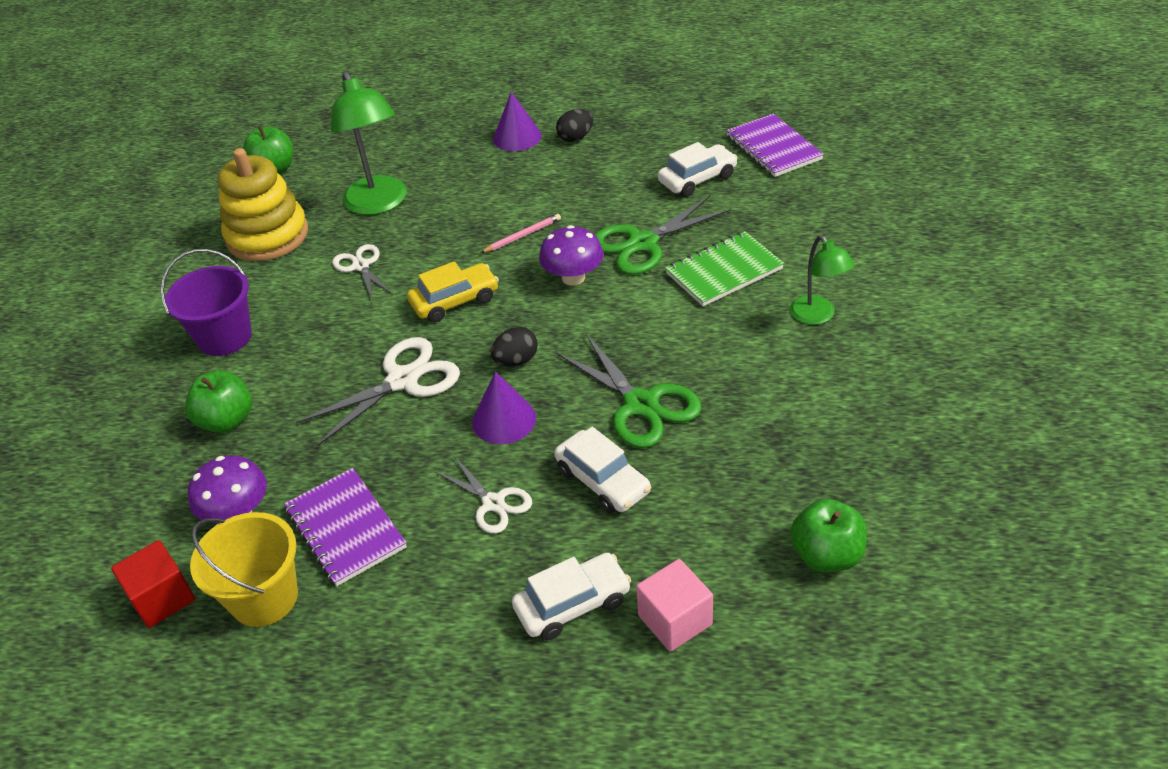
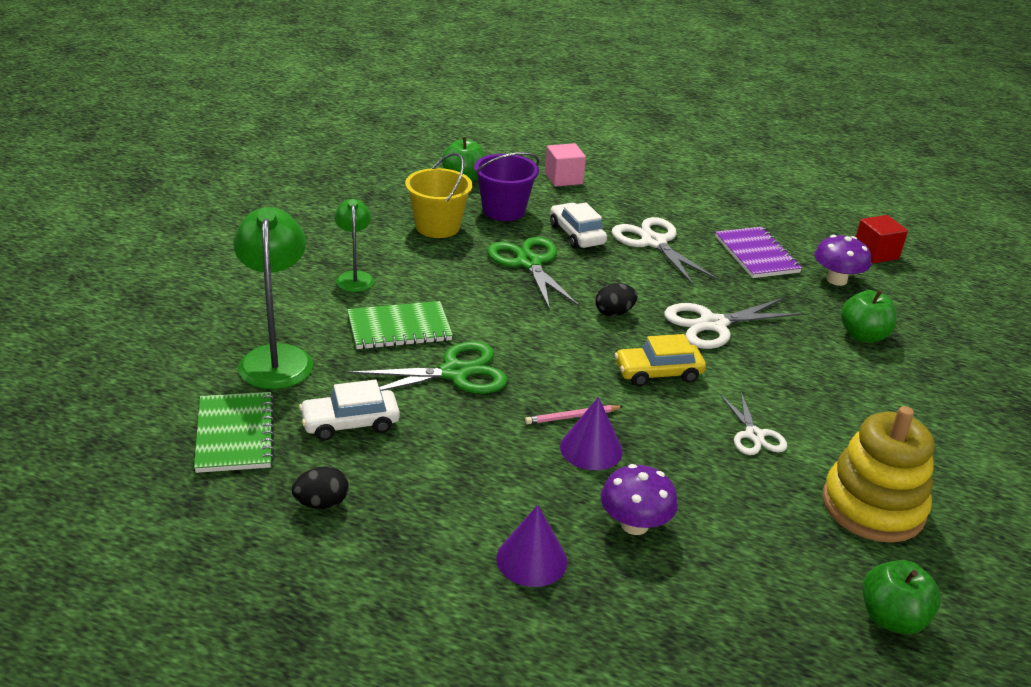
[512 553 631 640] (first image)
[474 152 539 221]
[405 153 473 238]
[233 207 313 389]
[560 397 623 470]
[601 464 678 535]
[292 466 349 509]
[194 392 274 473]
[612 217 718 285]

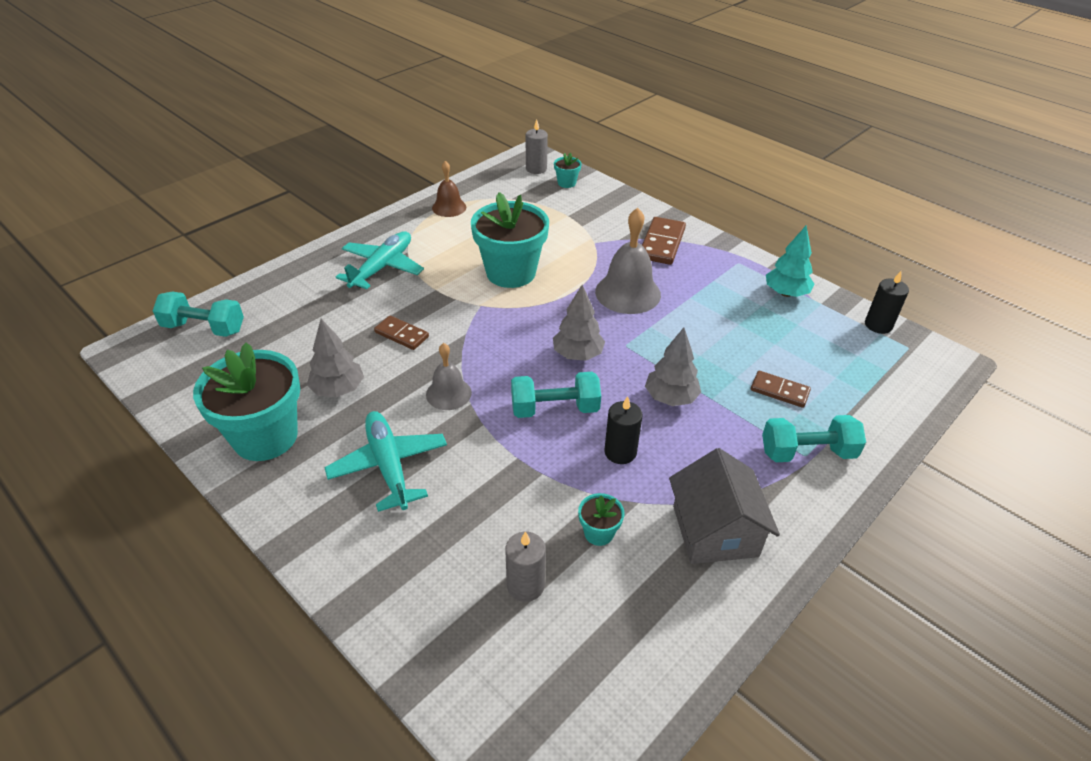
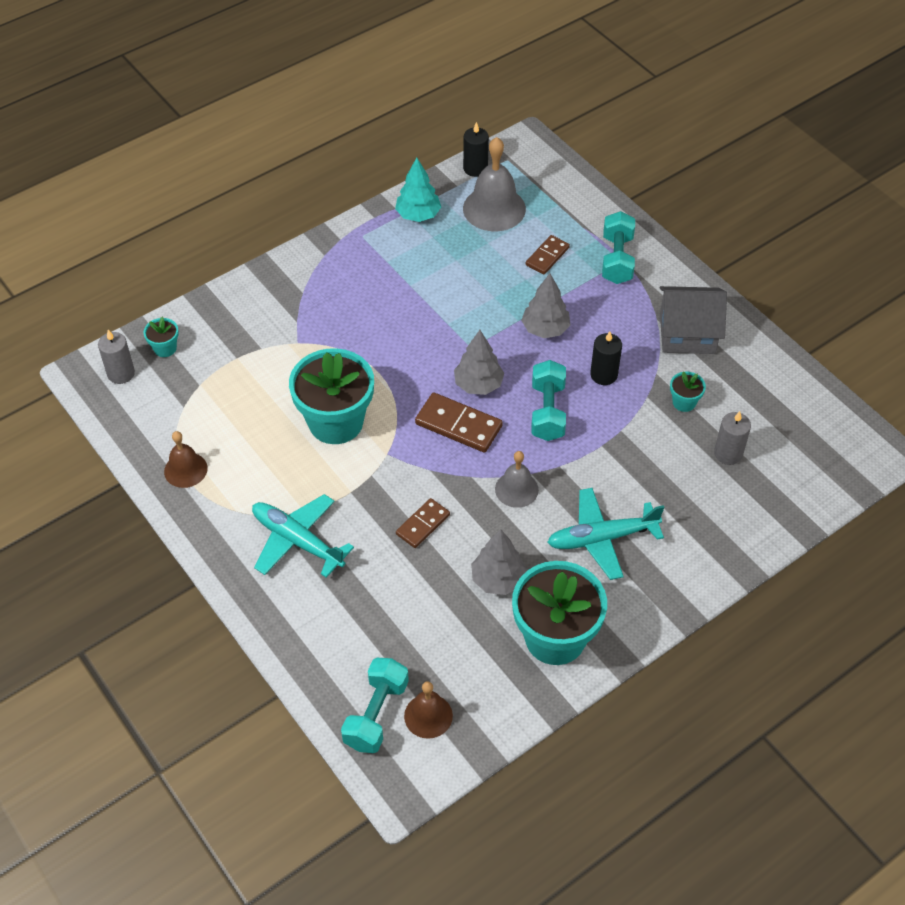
[404 681 453 739]
[463 137 526 231]
[415 393 503 453]

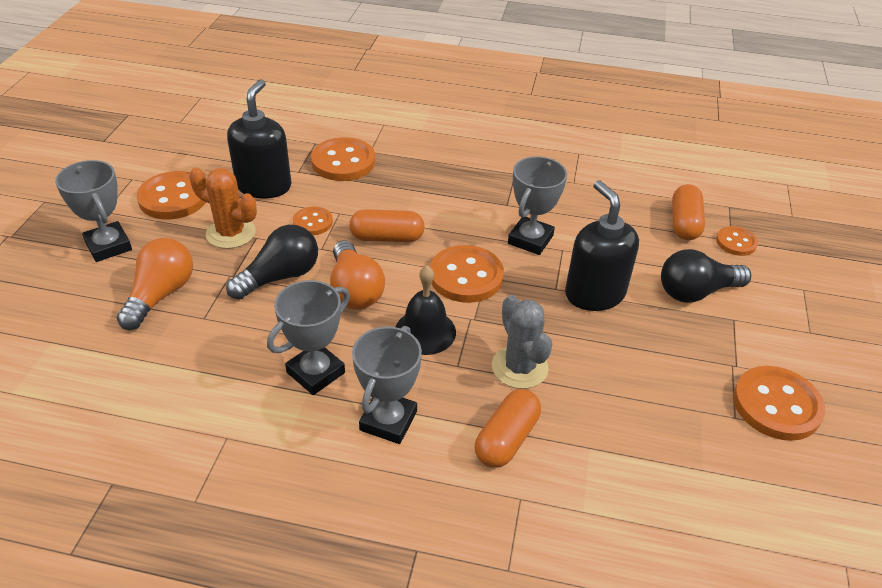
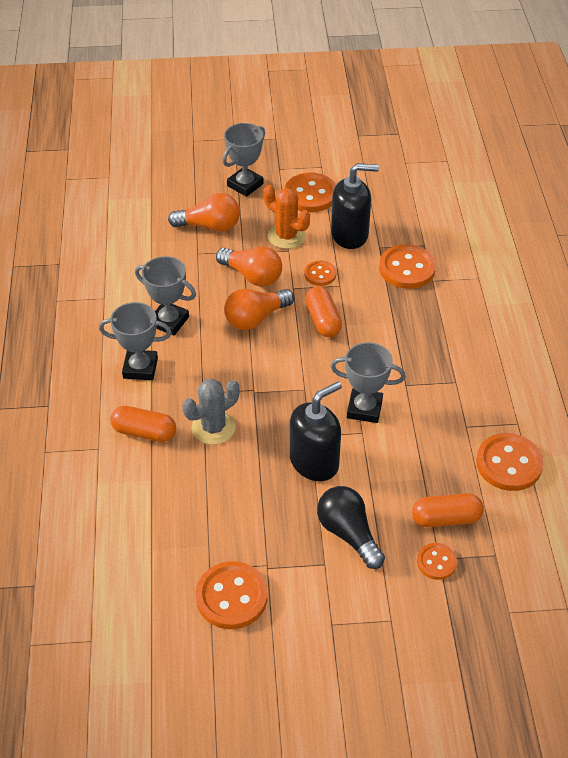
[396 266 456 355] (first image)
[476 433 544 491]
[216 246 282 287]
[263 185 310 249]

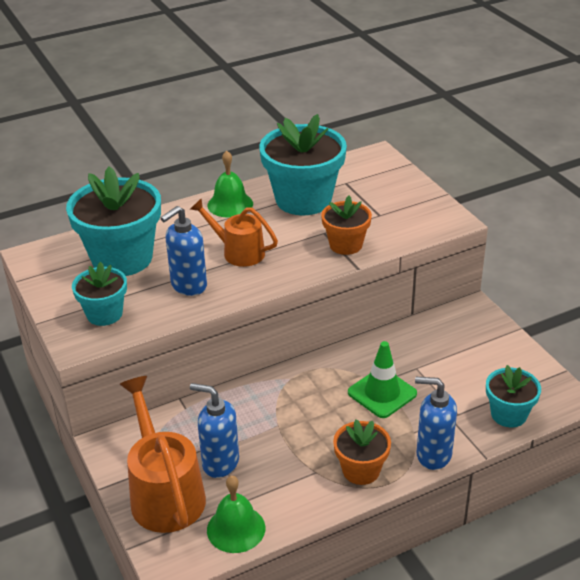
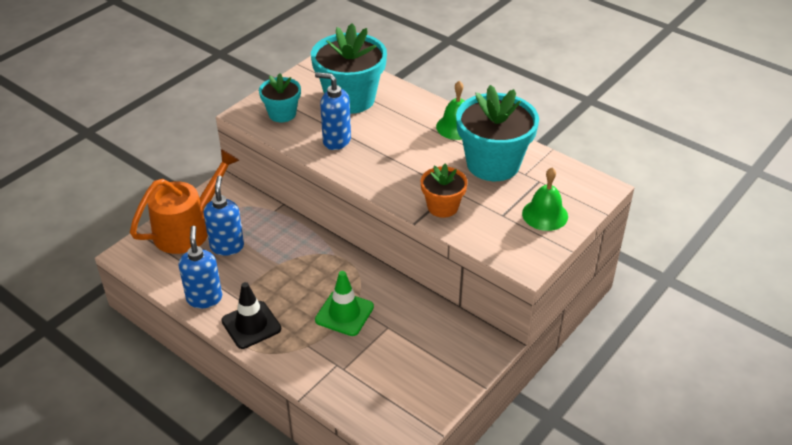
[190 198 278 267] (first image)
[486 365 541 427] (first image)
[522 168 568 231]
[179 226 222 308]
[221 282 281 349]

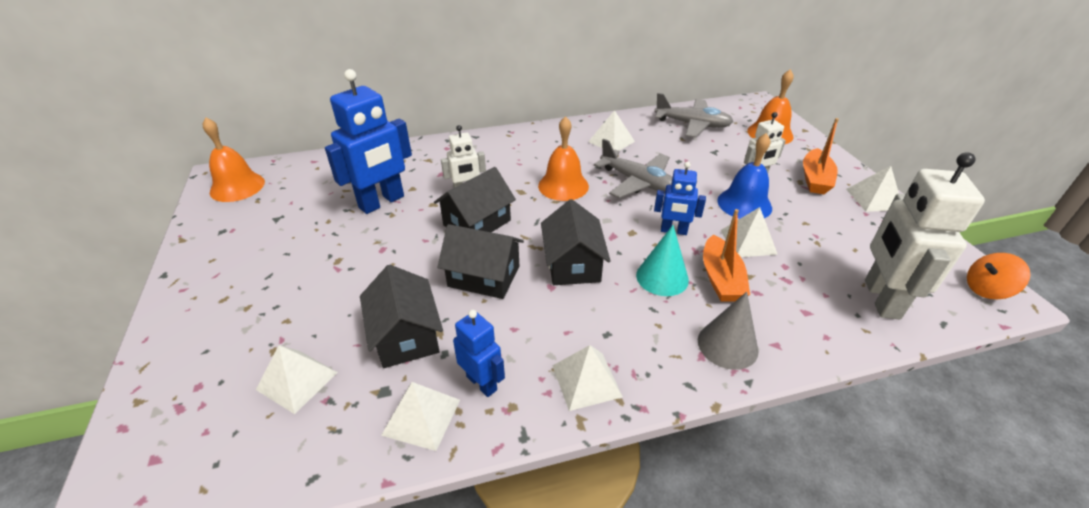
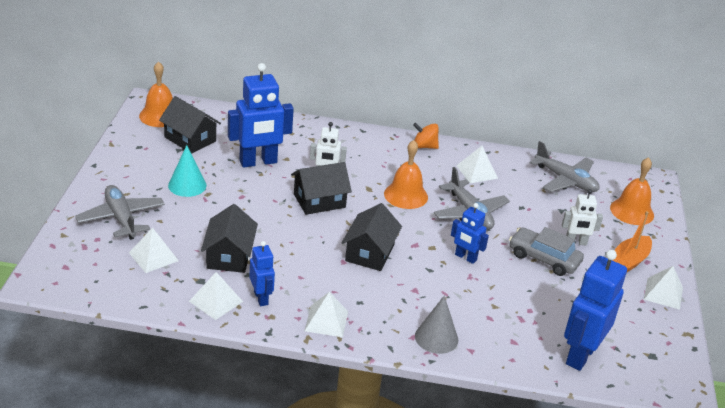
[703 209 750 301] (first image)
[721 207 778 257] (first image)
[75 185 165 240]
[159 96 221 154]
[168 145 206 197]
[413 123 439 149]
[509 227 584 276]
[564 250 627 371]

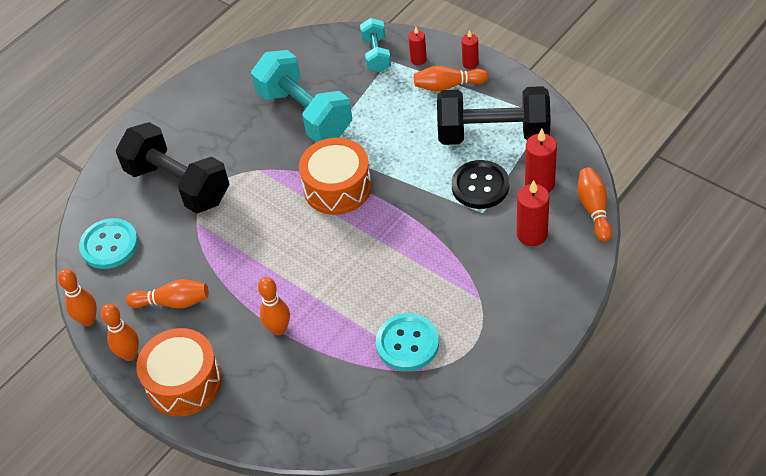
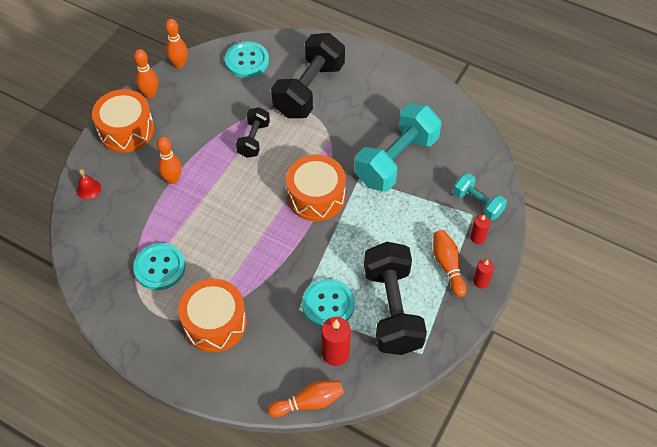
[126 279 209 308] (first image)
[517 180 549 246] (first image)
[76 169 101 199]
[178 279 247 352]
[236 107 270 158]
[302 279 355 328]
[453 173 507 220]

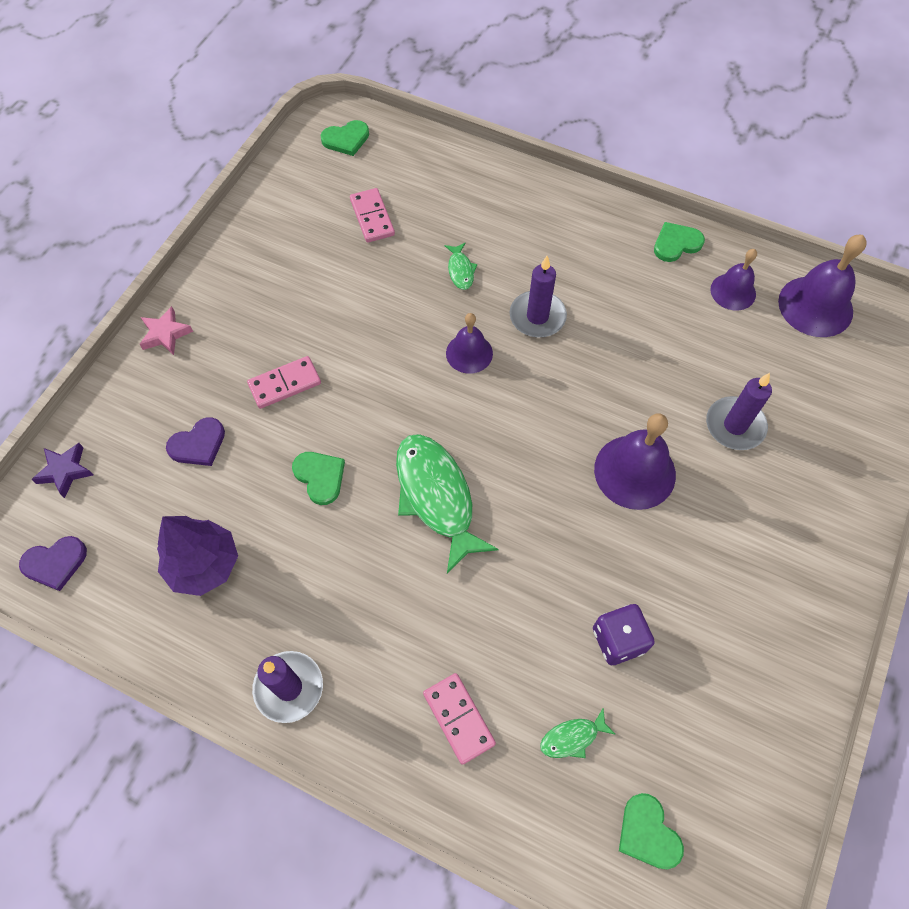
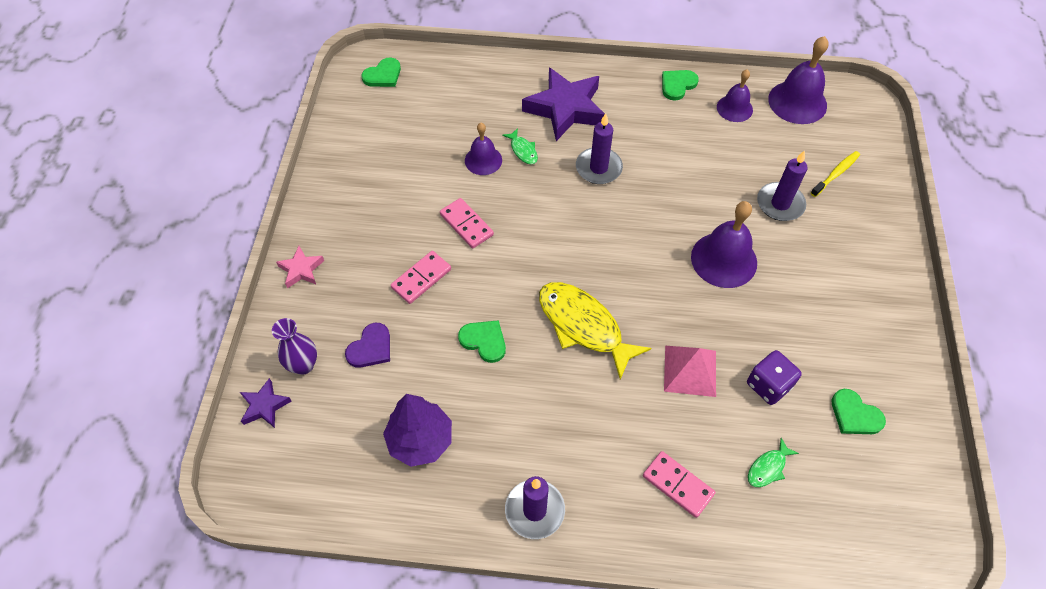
[19 536 87 591] (first image)
[272 318 317 375]
[522 67 605 141]
[664 346 716 397]
[811 151 860 197]
[440 198 494 249]
[465 123 502 175]
[832 389 886 434]
[539 282 651 380]

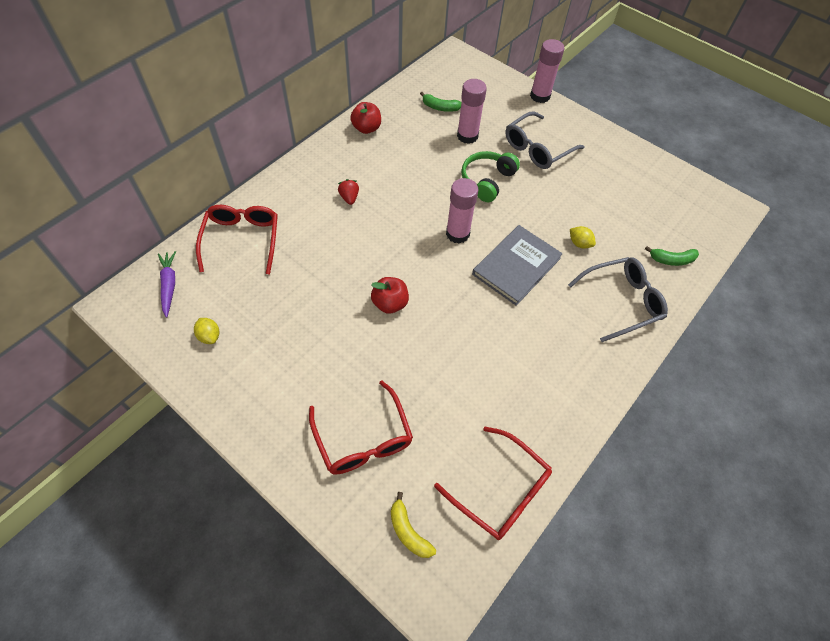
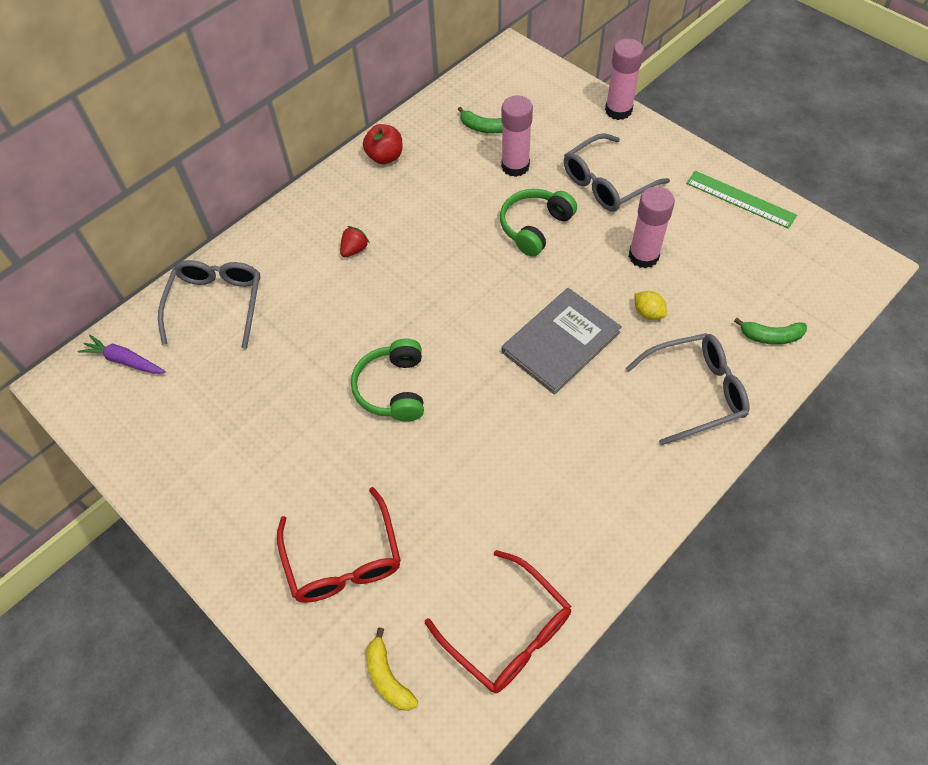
[194 318 219 344] (first image)
[686 171 797 229]
[629 187 675 268]
[351 339 424 421]
[158 260 260 349]
[77 335 166 374]
[340 226 370 257]

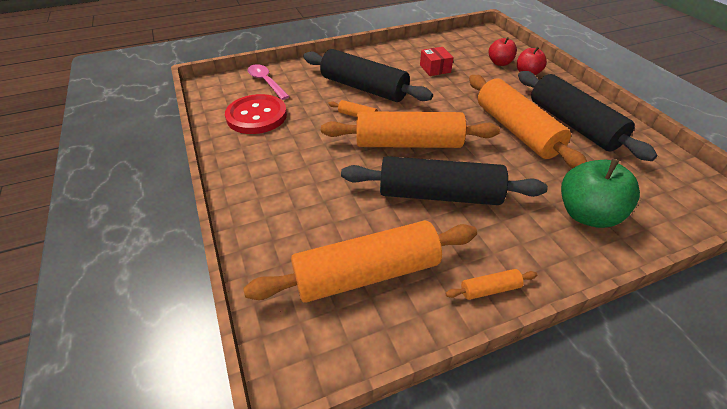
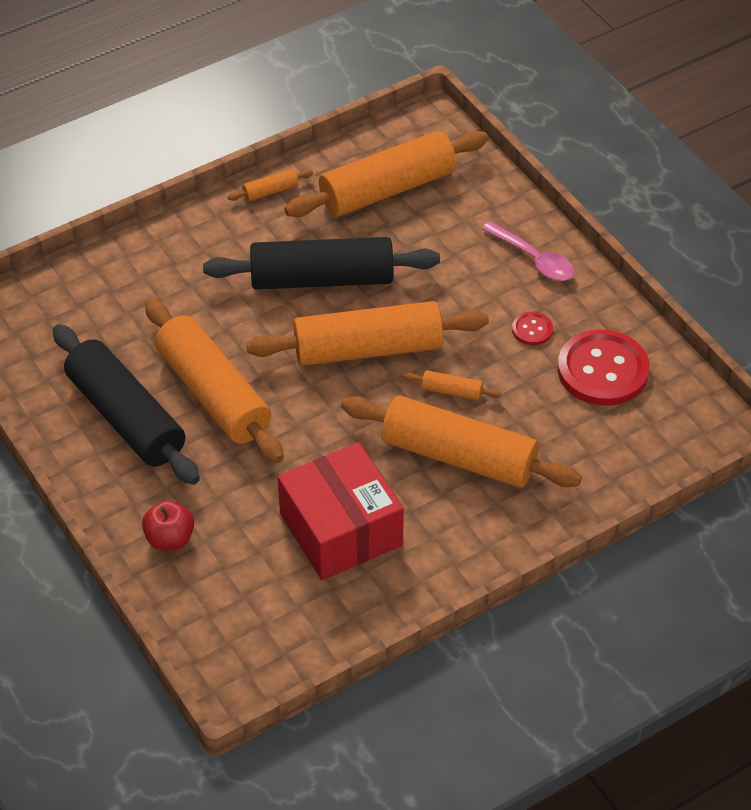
[489 37 517 66] (first image)
[561 159 640 228] (first image)
[512 312 553 345]
[482 221 575 281]
[341 395 582 488]
[278 442 404 580]

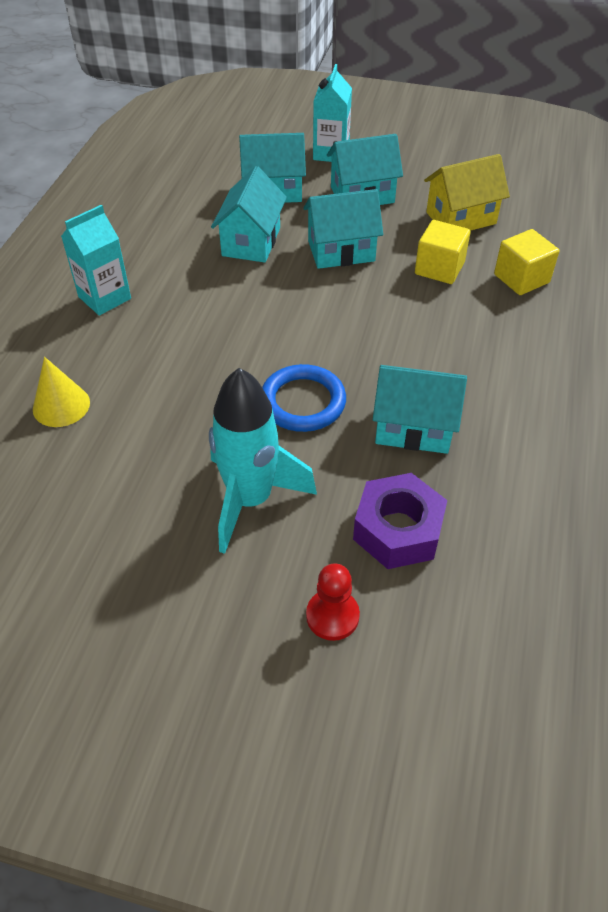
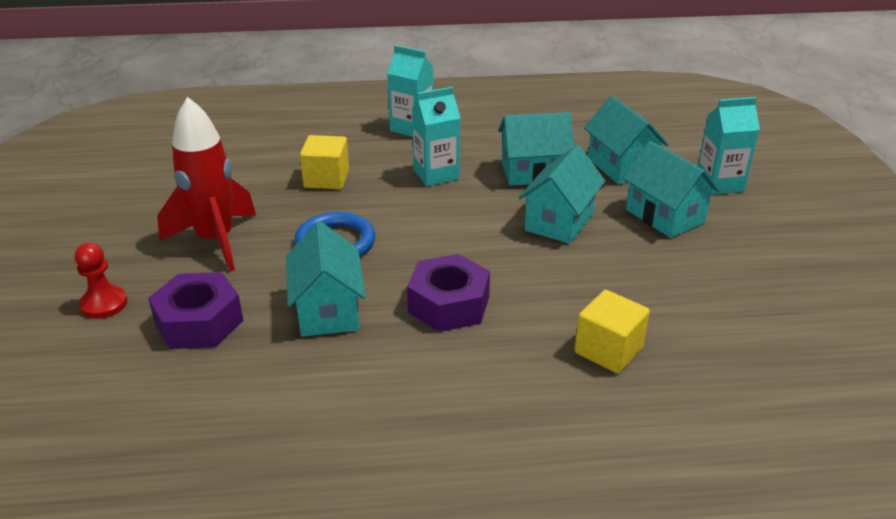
[33 357 90 427] (first image)
[424 154 510 231] (first image)
[407 254 490 332]
[412 87 460 186]
[300 135 349 189]
[157 97 256 271]
[518 145 605 244]

